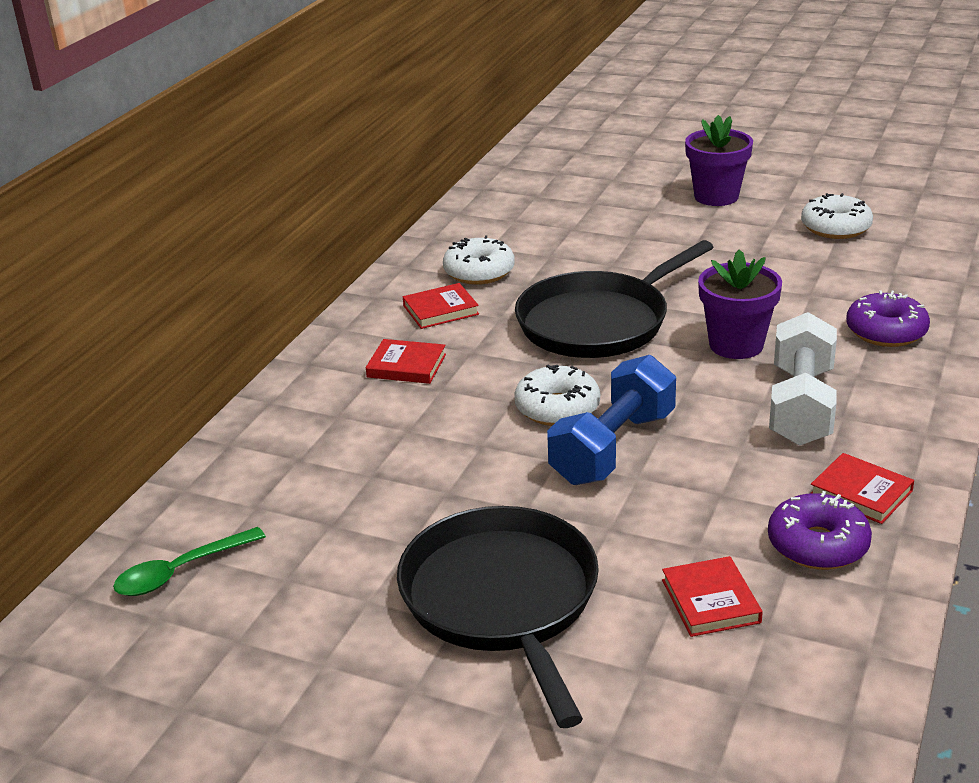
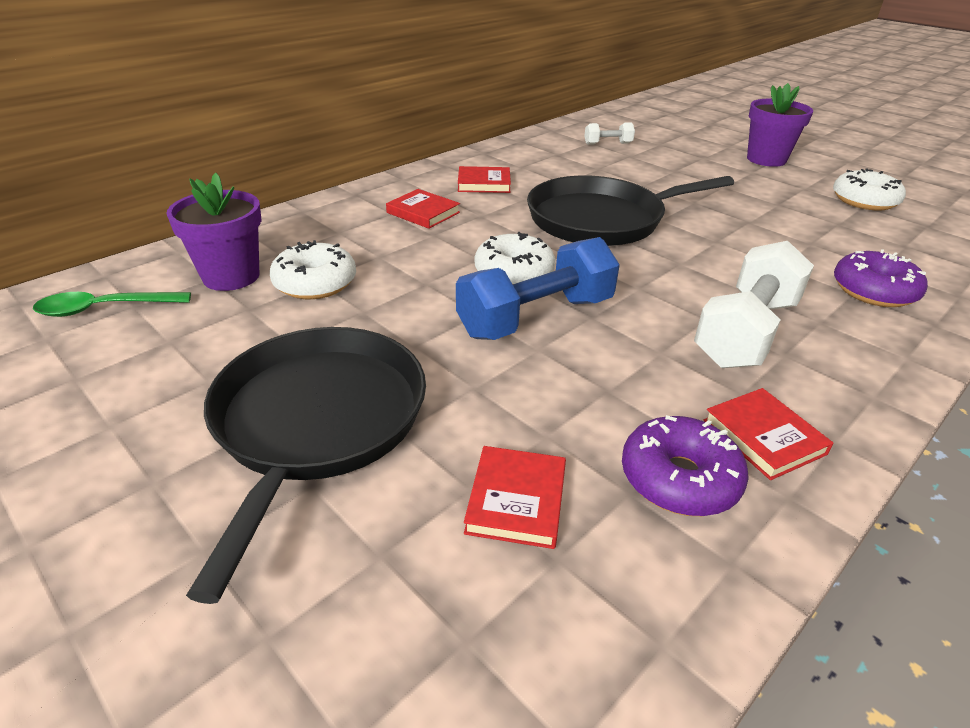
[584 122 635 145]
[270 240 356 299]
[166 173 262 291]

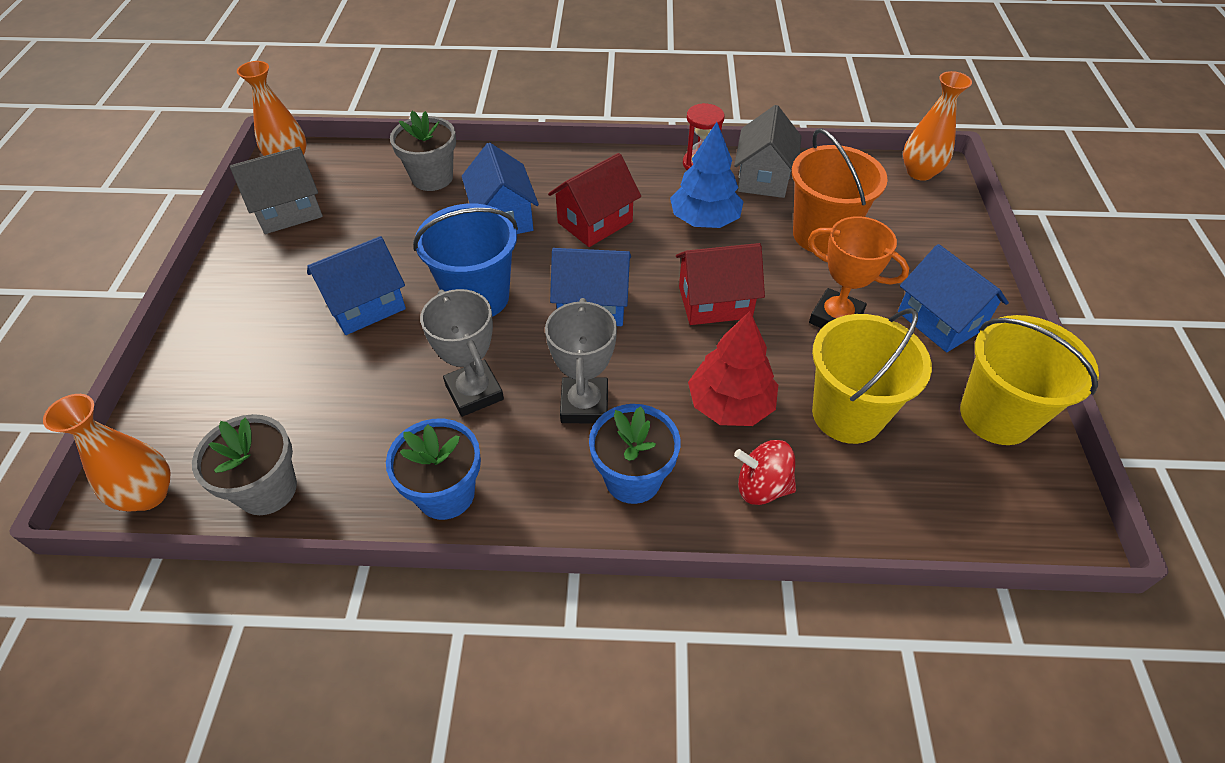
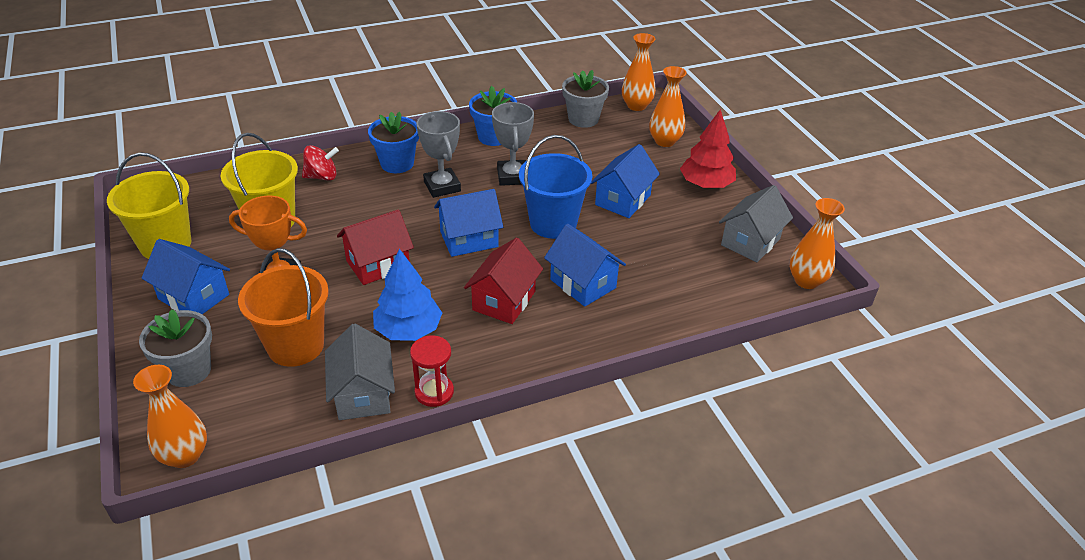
[649 66 687 147]
[139 309 212 387]
[680 109 736 188]
[492 102 534 186]

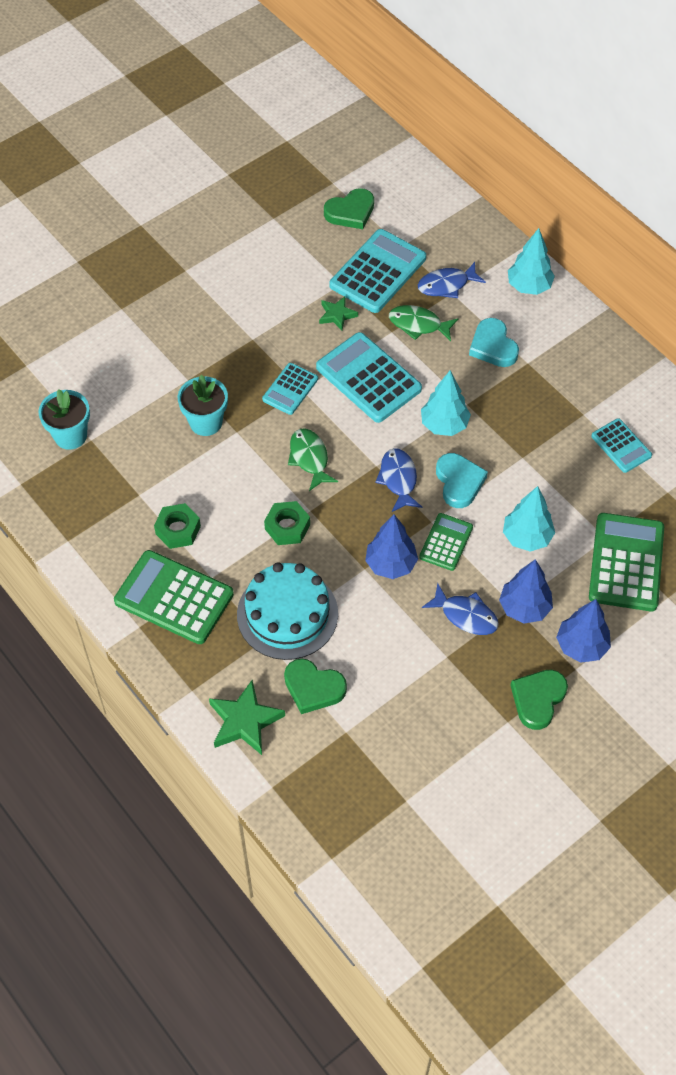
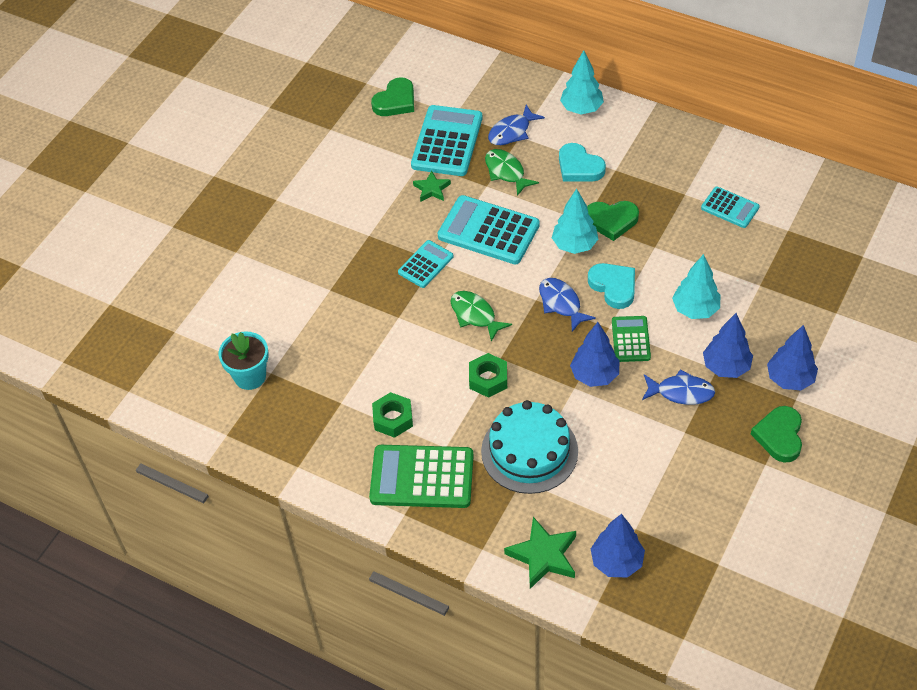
[178 375 228 436] (first image)
[589 513 664 611] (first image)
[591 514 645 578]
[587 201 639 241]
[398 240 453 288]
[485 149 539 196]

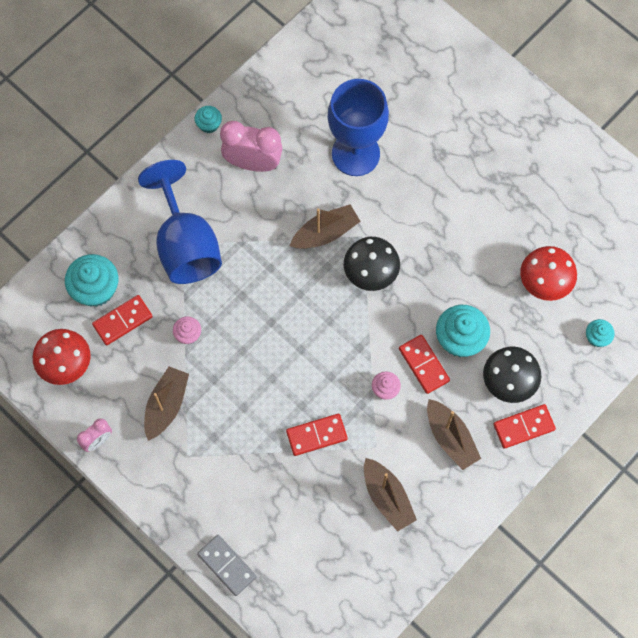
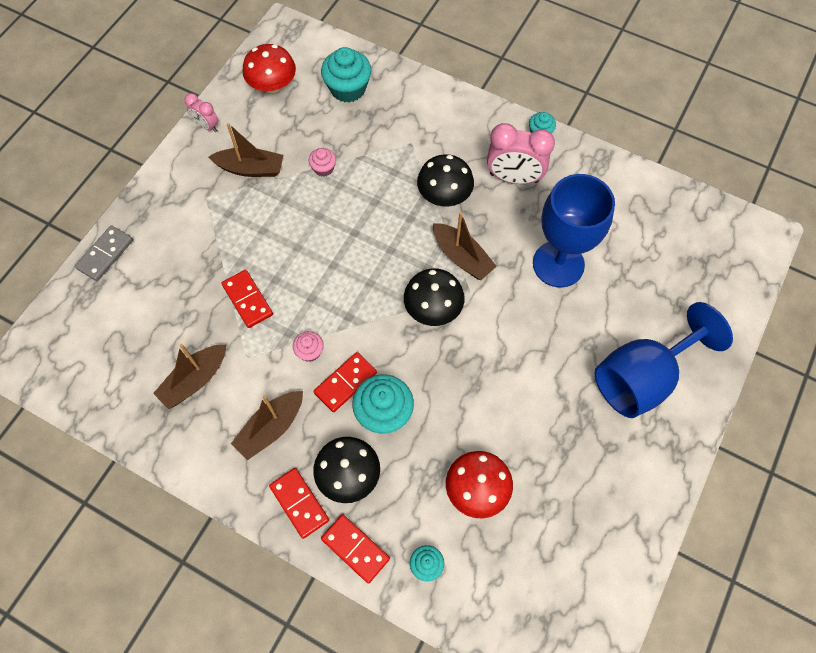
[417 154 474 207]
[321 514 390 583]
[595 302 733 418]
[487 123 555 184]

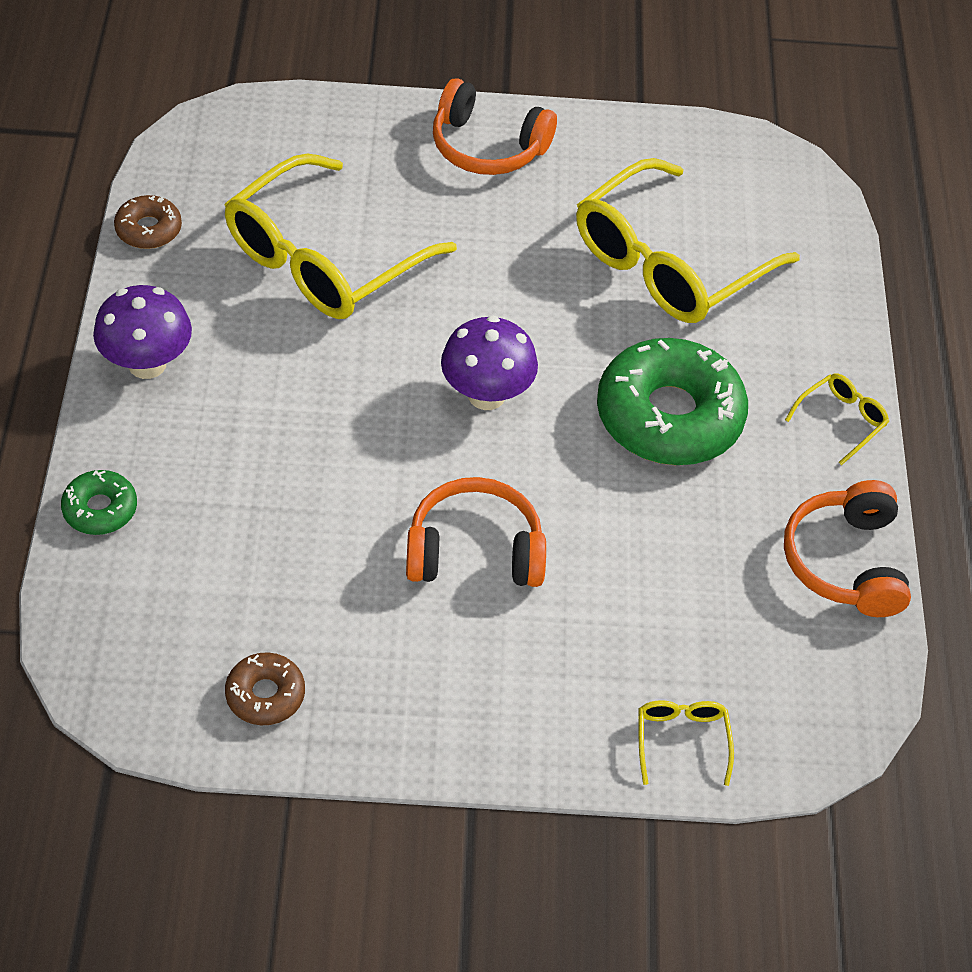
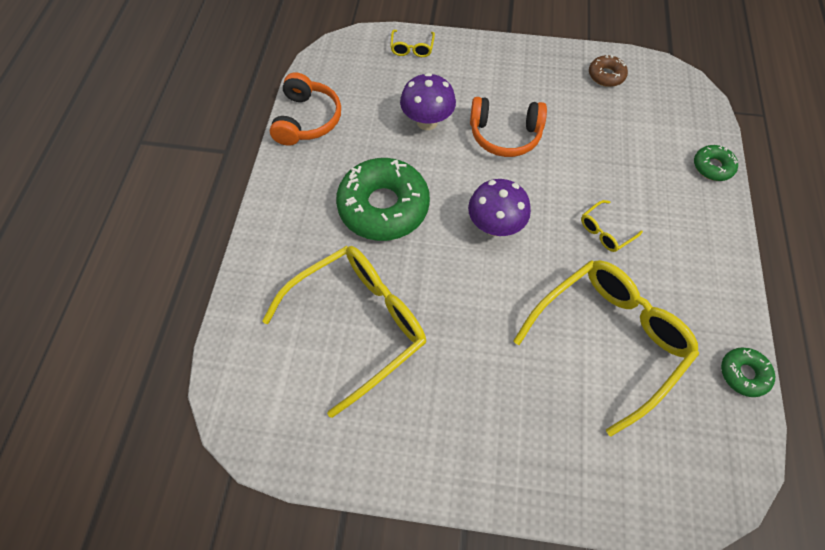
[433 78 557 175] (first image)
[400 73 456 130]
[581 200 643 252]
[721 347 775 397]

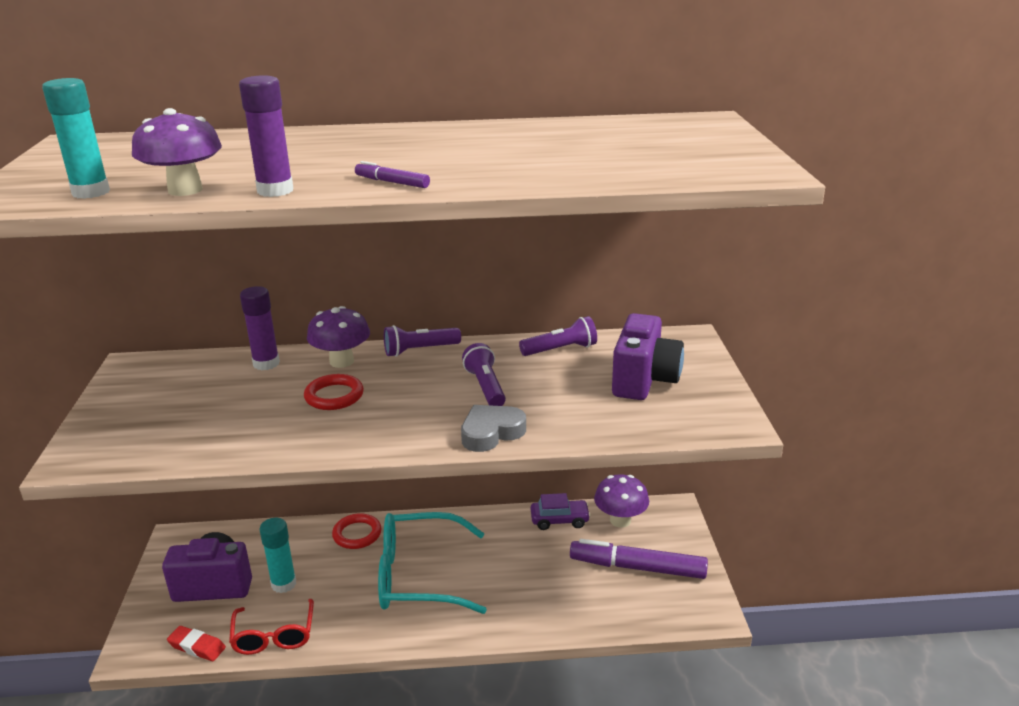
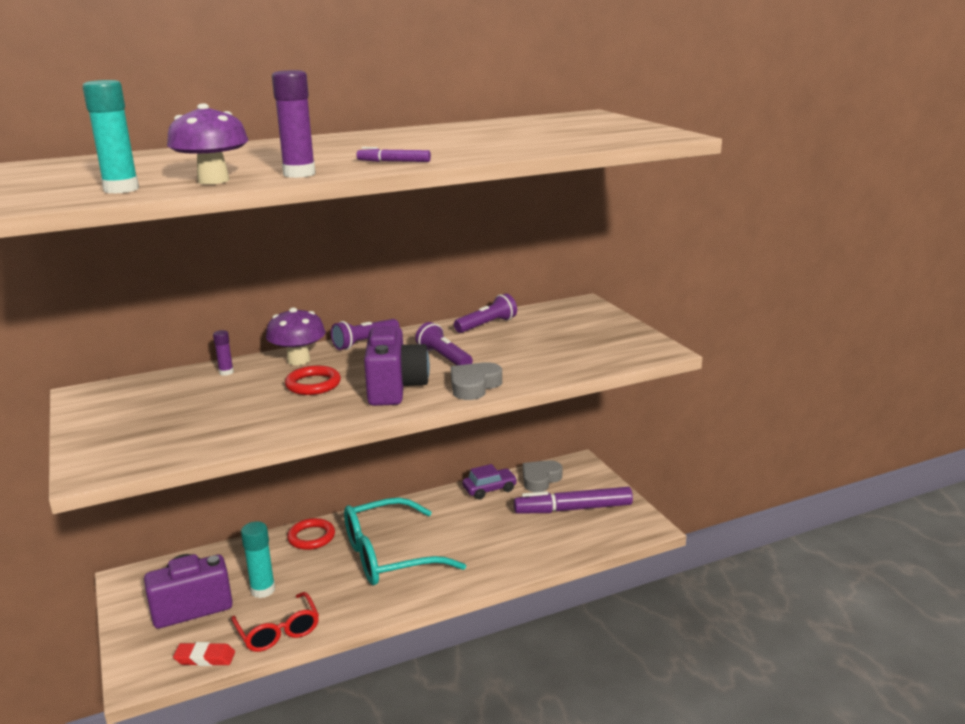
[364 326 430 406]
[523 460 563 492]
[213 330 234 376]

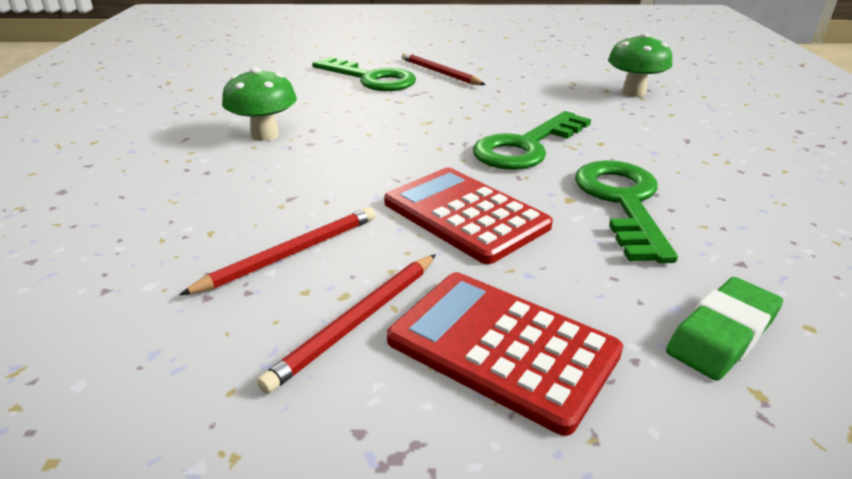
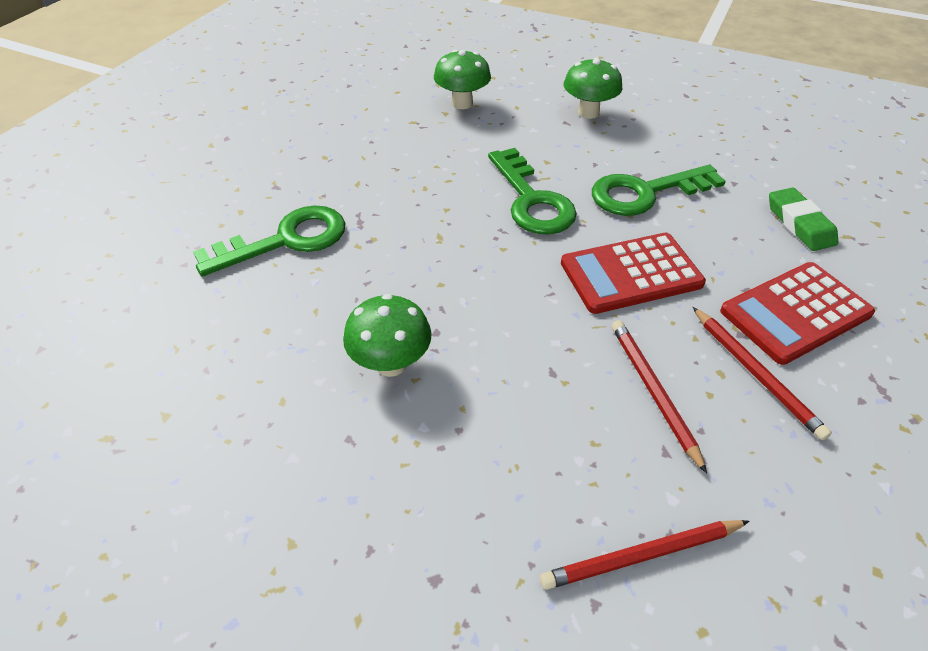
[564 58 622 119]
[540 520 749 590]
[592 165 726 216]

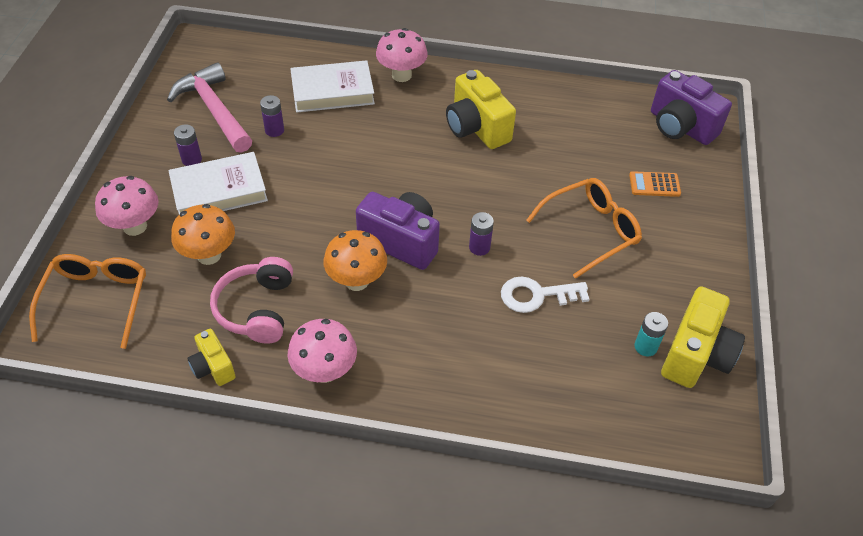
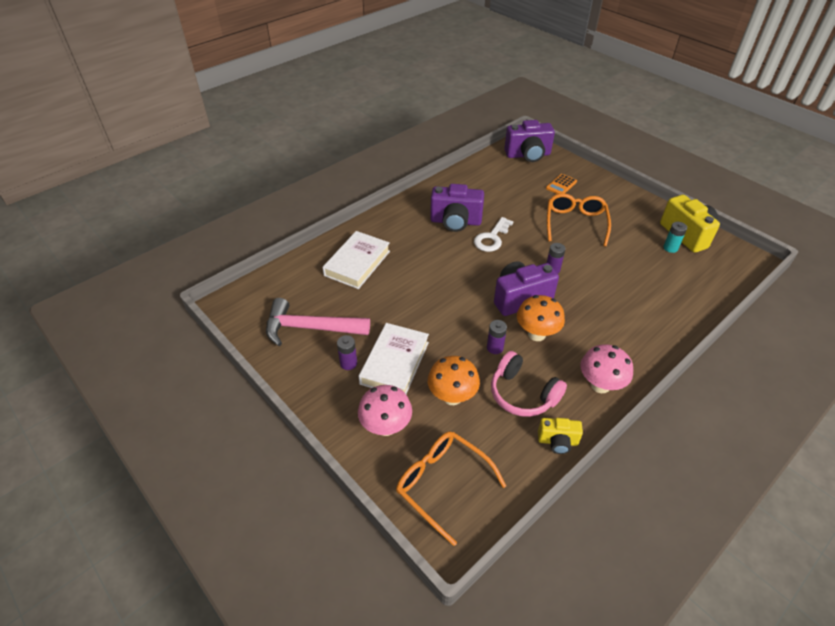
[376 28 428 82] (first image)
[487 320 507 354]
[474 217 514 252]
[430 184 484 232]

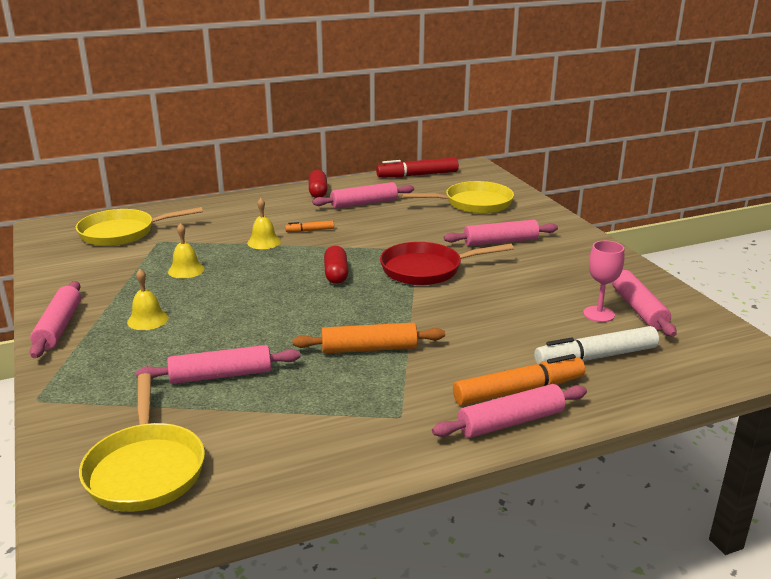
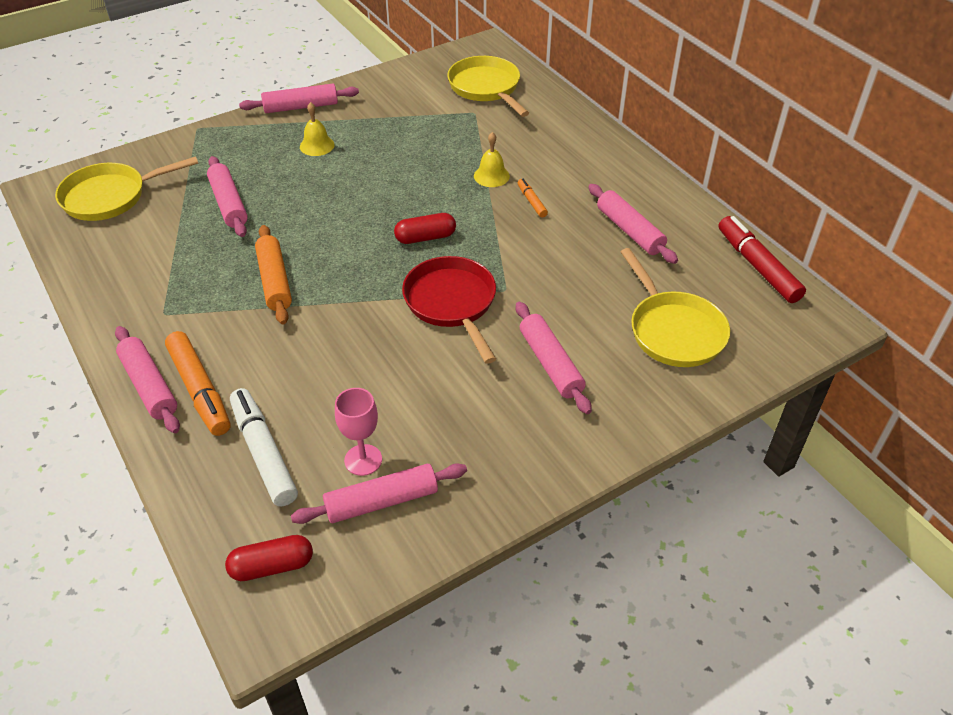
[168 223 205 279] (first image)
[225 535 313 581]

